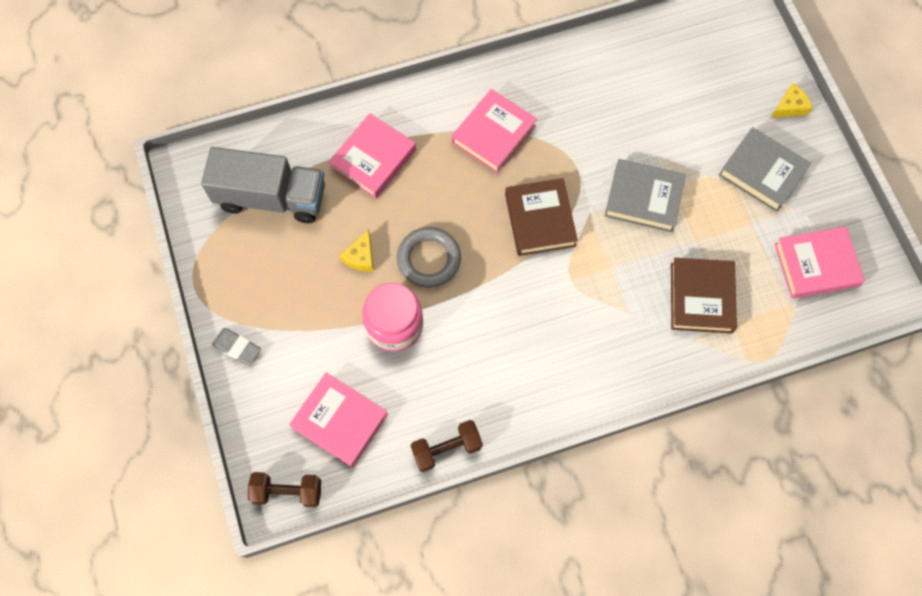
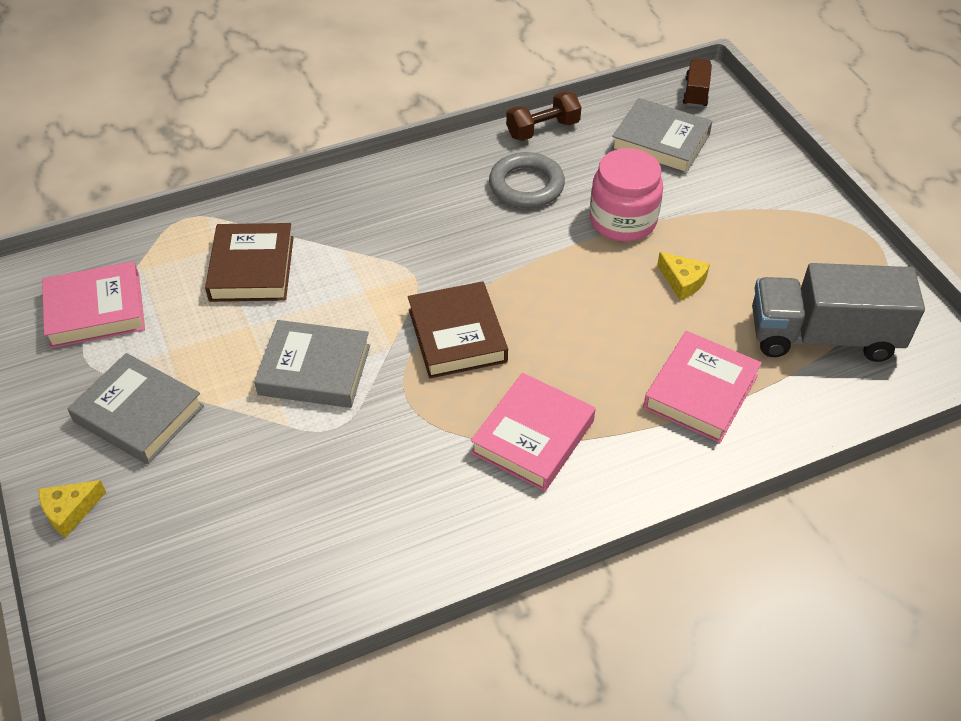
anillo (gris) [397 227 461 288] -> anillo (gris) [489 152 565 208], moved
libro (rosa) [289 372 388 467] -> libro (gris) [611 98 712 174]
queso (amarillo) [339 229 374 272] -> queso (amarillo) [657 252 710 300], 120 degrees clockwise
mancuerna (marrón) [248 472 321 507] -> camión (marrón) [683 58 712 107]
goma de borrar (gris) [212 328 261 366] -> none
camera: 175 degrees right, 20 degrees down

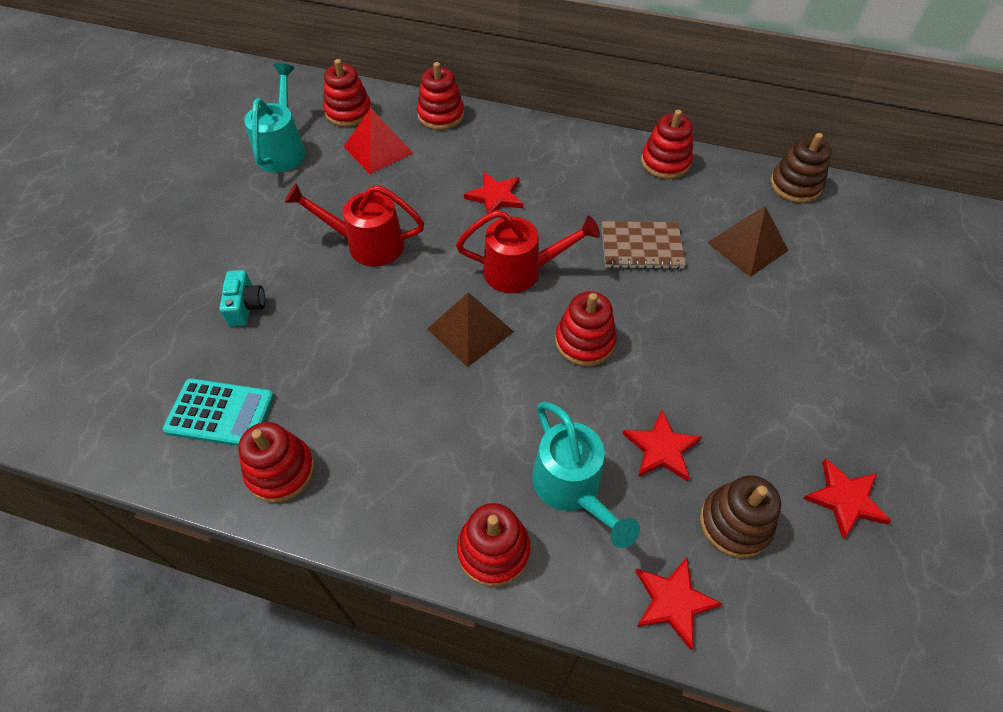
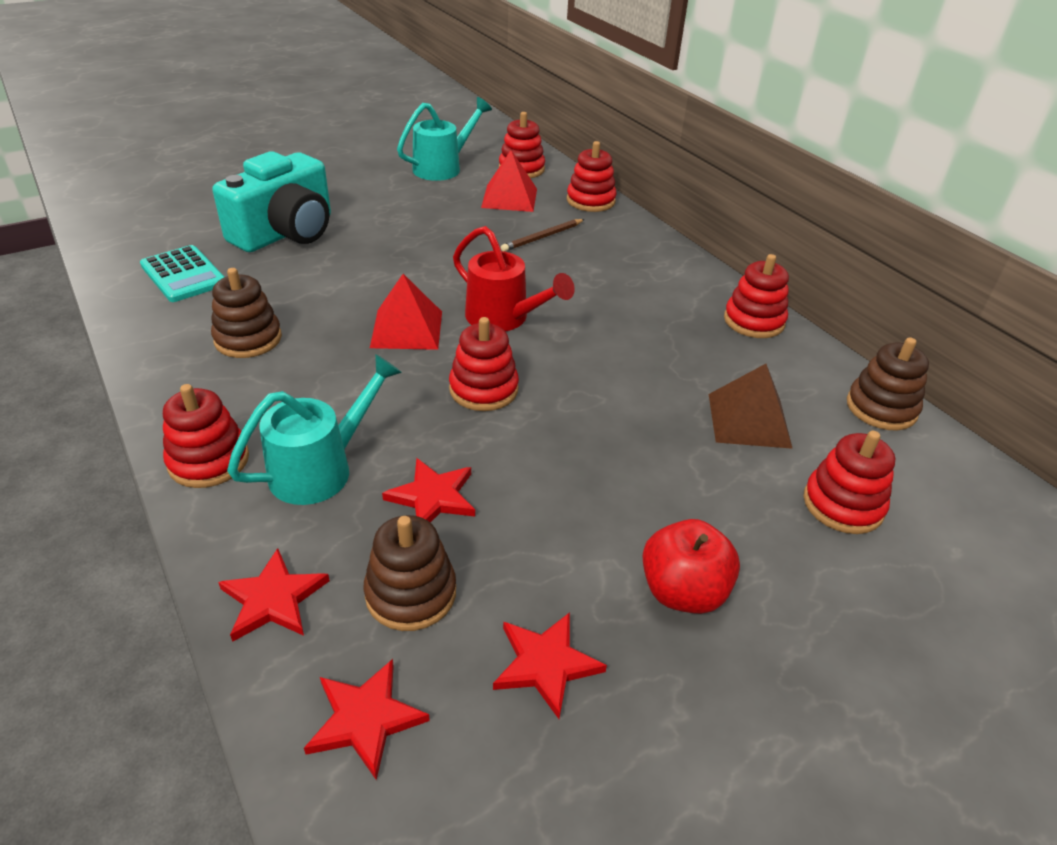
none -> juguete apilable (marrón) [211 268 282 358]
cámara (turquesa) [219 270 265 326] -> cámara (turquesa) [213 151 331 252], x2.30
regadera (turquesa) [532 401 640 548] -> regadera (turquesa) [227 354 402 505], 150 degrees counterclockwise
estrella (rojo) [464 172 523 214] -> estrella (rojo) [304 659 430 780], moved
pirámide (marrón) [427 293 514 367] -> pirámide (rojo) [370 274 442 350]
none -> lápiz (marrón) [501 219 585 252]
none -> manzana (rojo) [642 519 740 614]
juguete apilable (rojo) [238 422 315 503] -> juguete apilable (rojo) [804 431 895 534], moved
regadera (rojo) [284 183 424 267] -> none
cuaderno (marrón) [602 221 686 269] -> none
camera: 40 degrees right, 15 degrees down

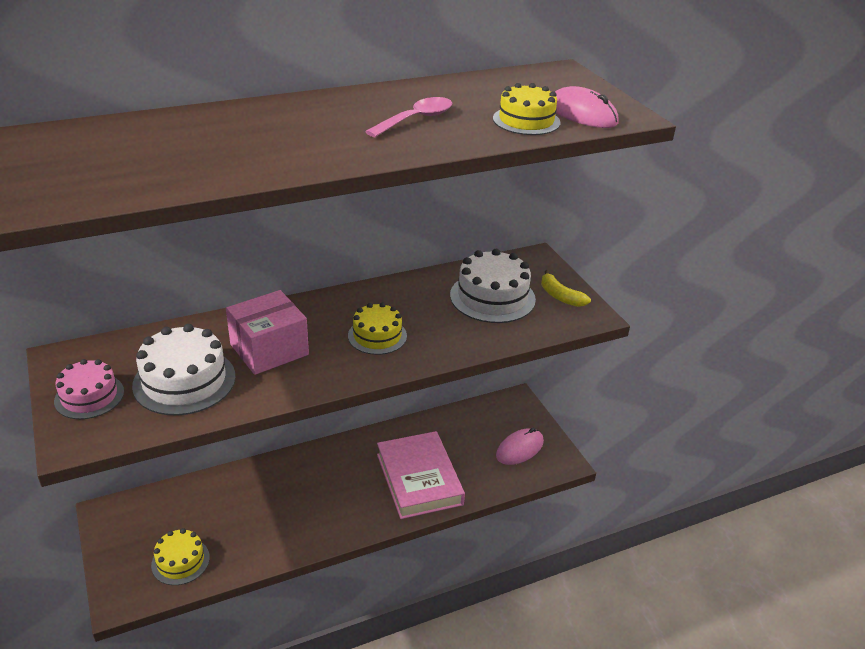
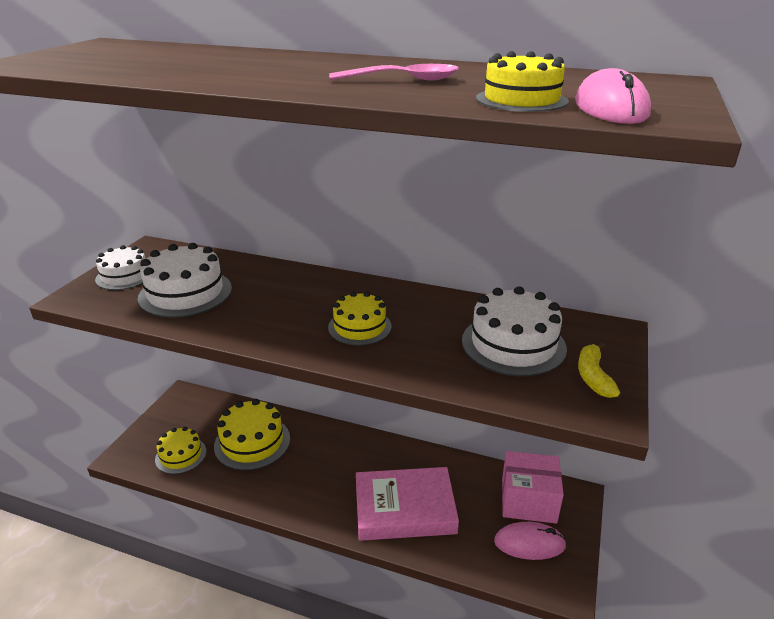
tarta (rosa) [54 359 124 419] -> tarta (blanco) [95 245 146 290]
none -> tarta (amarillo) [214 399 290 470]
libro (rosa) [377 431 465 519] -> libro (rosa) [356 467 459 541], 60 degrees clockwise
caja (rosa) [226 290 309 375] -> caja (rosa) [502 451 564 524], moved
camera: 45 degrees right, 5 degrees down

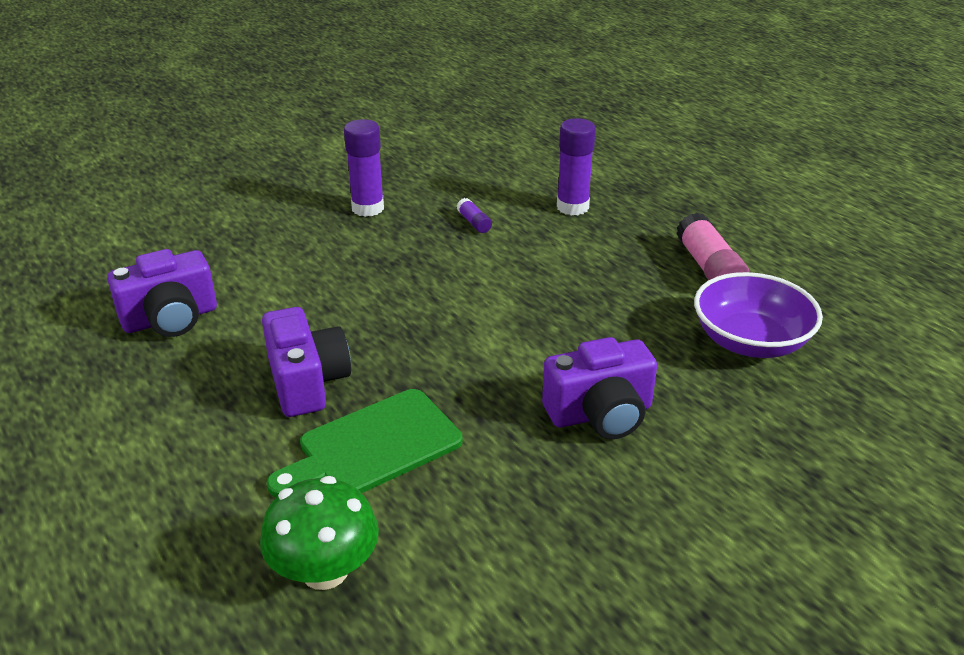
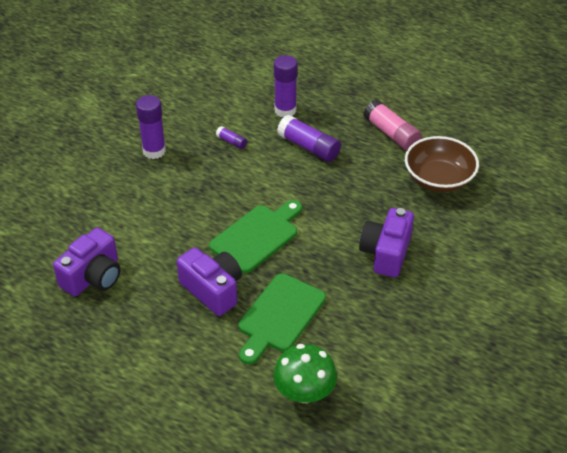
none -> tabla de cortar (verde) [209 200 302 273]
none -> barra de pegamento (morado) [277 115 341 162]
cámara (morado) [542 337 657 439] -> cámara (morado) [359 208 414 278], 150 degrees clockwise
cuenco (morado) [694 272 823 358] -> cuenco (marrón) [405 136 479 192]
camera: 25 degrees left, 10 degrees up

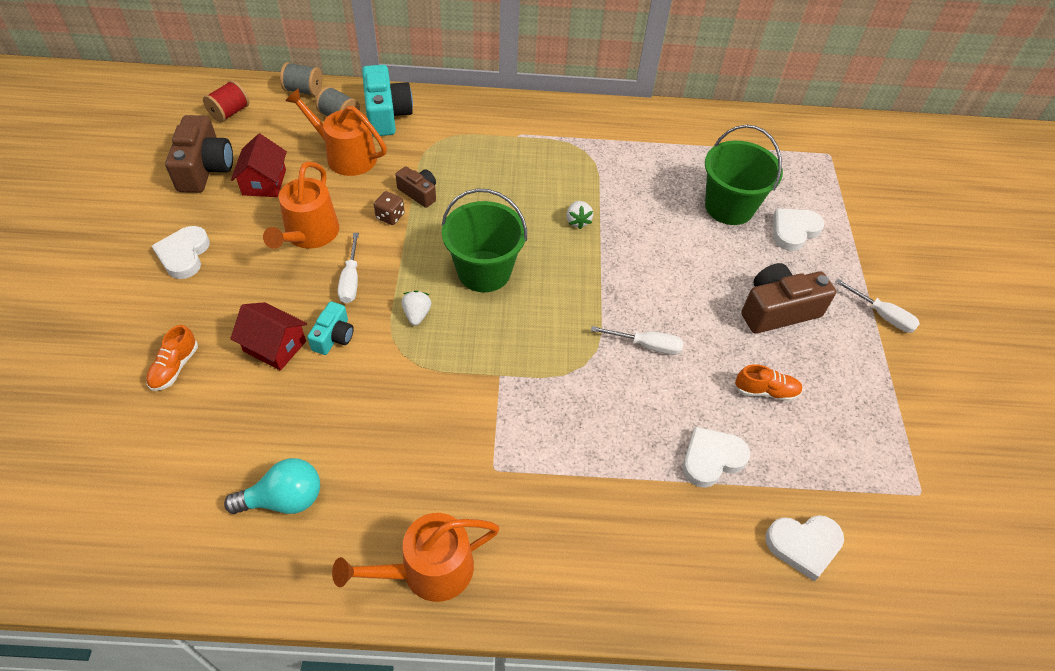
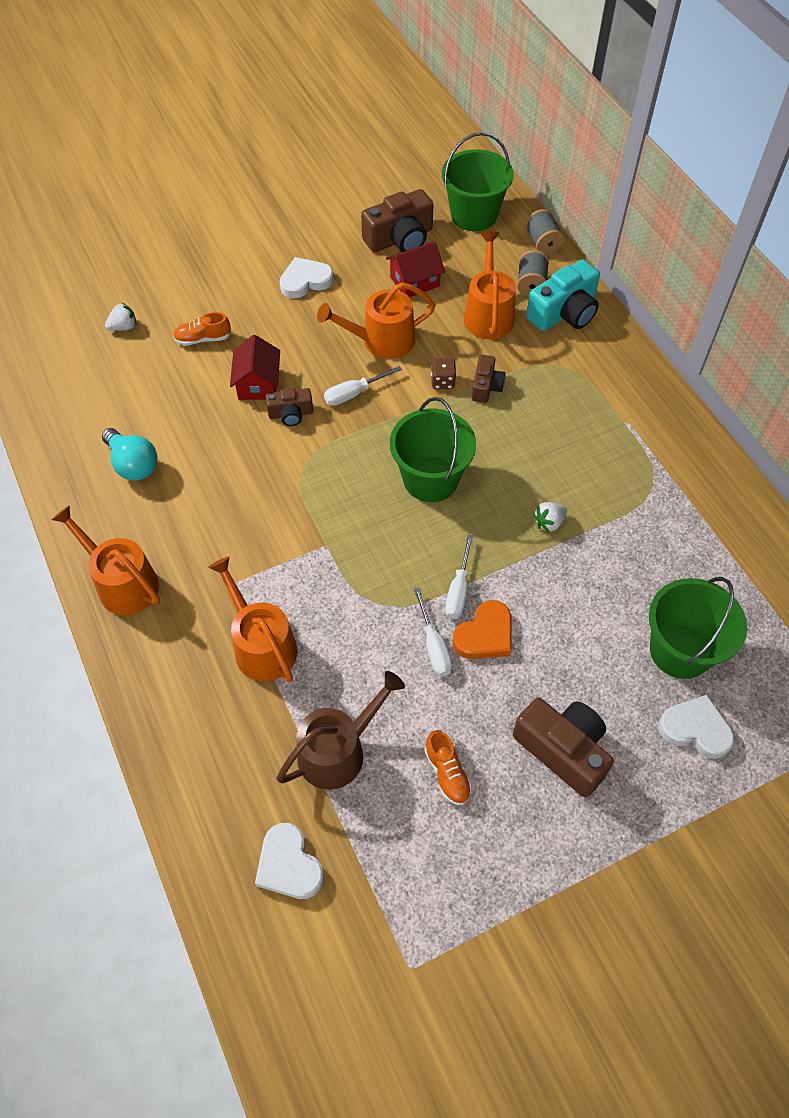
fresa (blanco) [401 290 431 326] -> fresa (blanco) [105 303 136 331], moved
none -> regadera (naranja) [208 556 297 682]
cámara (turquesa) [307 301 354 355] -> cámara (marrón) [265 388 313 426]
corazón (blanco) [683 427 750 488] -> regadera (marrón) [277 671 405 790]
carrete (rojo) [203 80 249 122] -> balde (verde) [442 132 514 231]
destornillador (blanco) [836 279 920 333] -> destornillador (blanco) [445 535 473 619], moved
none -> corazón (naranja) [452 600 511 659]
camera: 65 degrees right, 5 degrees up

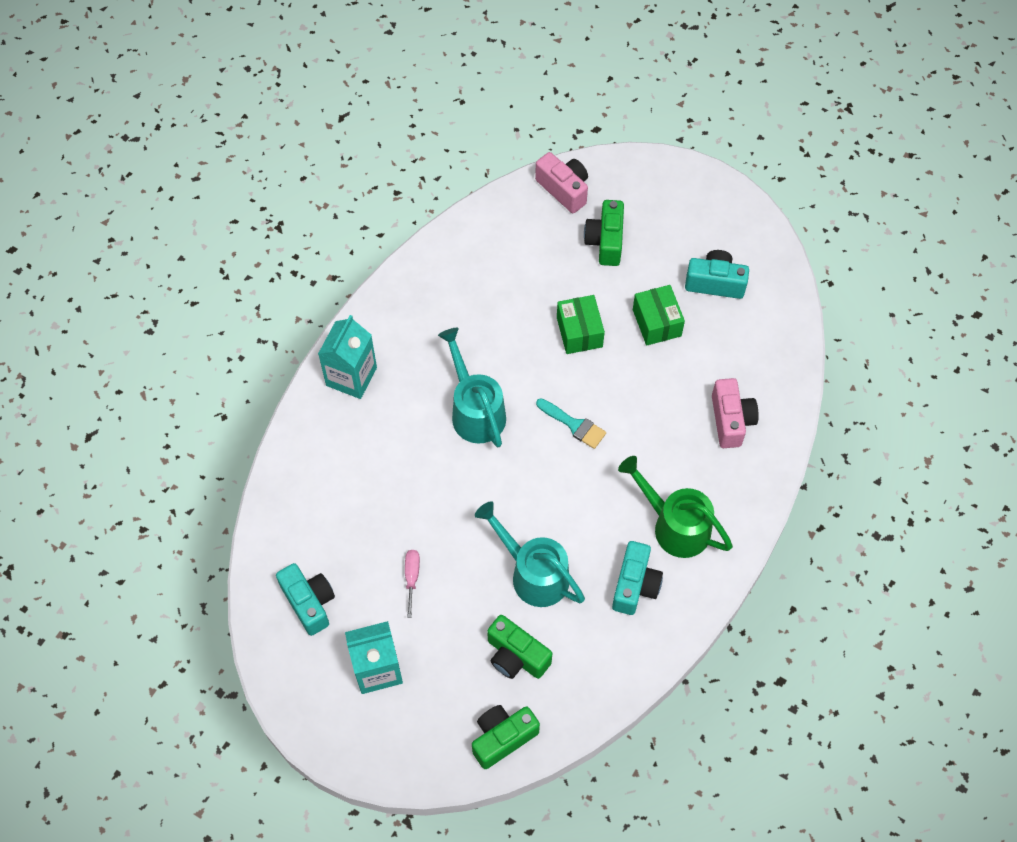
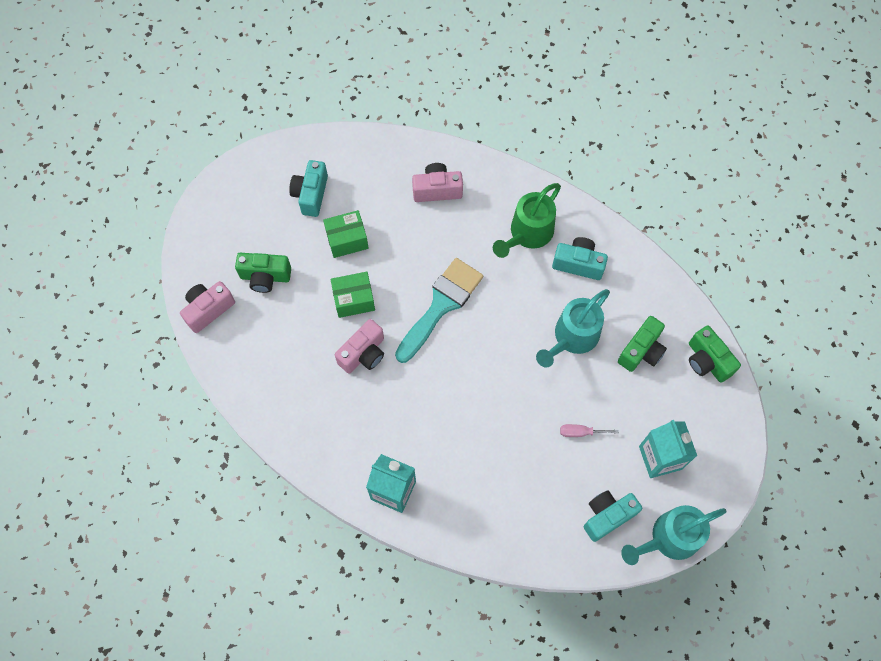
none -> cámara (rosa) [335 319 384 374]
pincel (turquesa) [536 398 606 449] -> pincel (turquesa) [395 258 483 363], x1.92
regadera (turquesa) [438 328 506 448] -> regadera (turquesa) [621 505 727 565], moved
camera: 90 degrees left, 5 degrees up

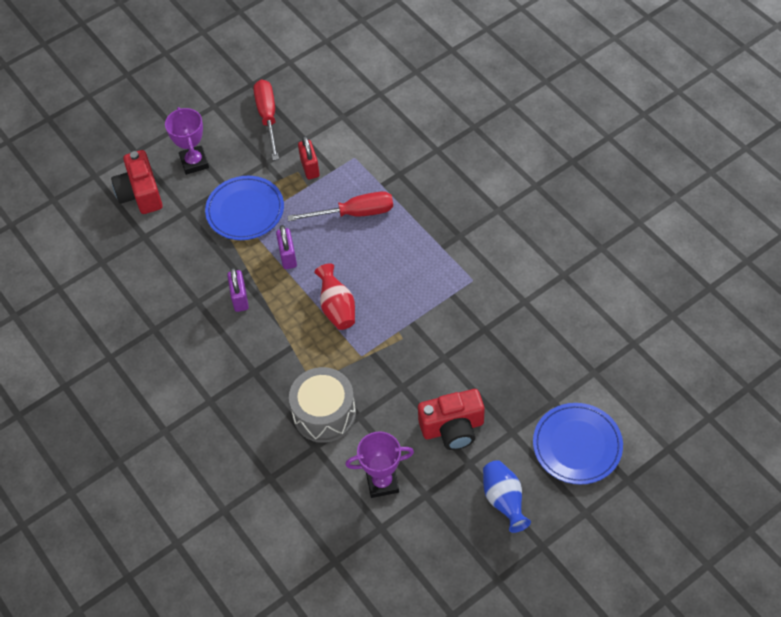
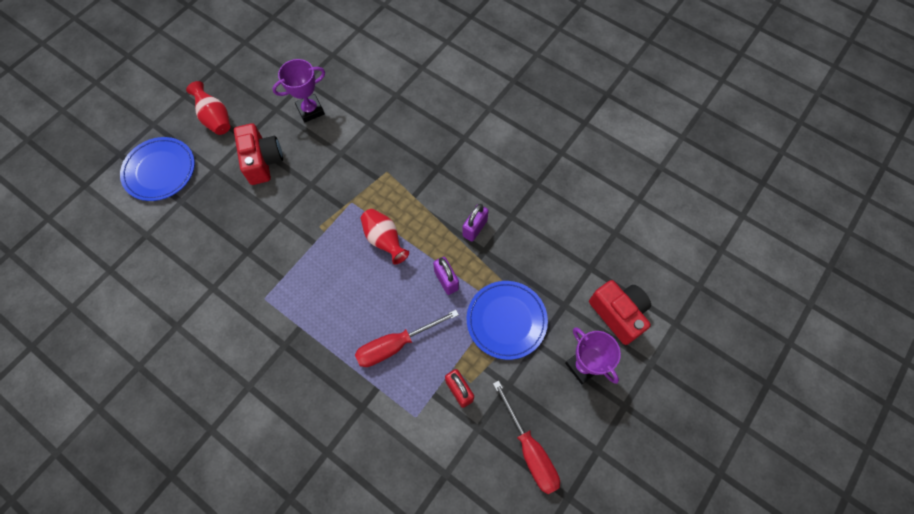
florero (azul) [483 460 531 533] -> florero (rojo) [186 81 230 135]
cámara (rojo) [418 389 485 450] -> cámara (rojo) [234 123 283 185], 105 degrees clockwise
candado (morado) [227 267 249 312] -> candado (morado) [462 204 489 242], 60 degrees clockwise
tambor (gris) [289 367 356 443] -> none
camera: 160 degrees right, 10 degrees up

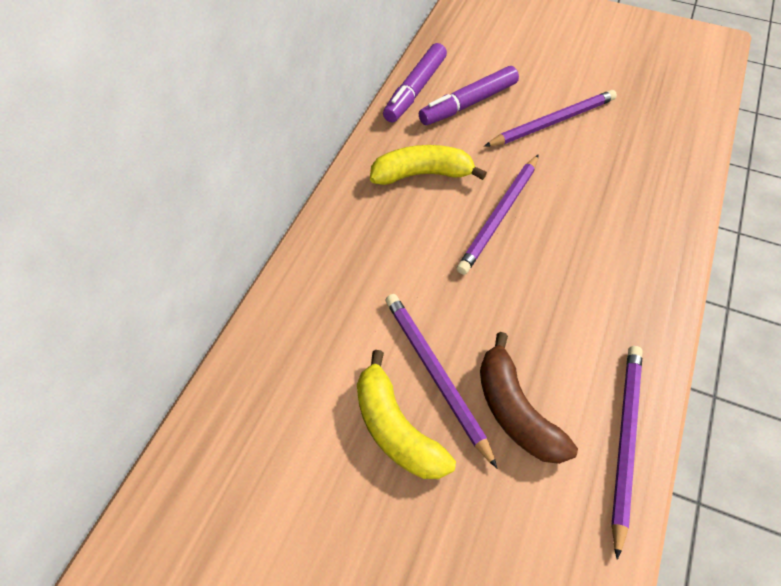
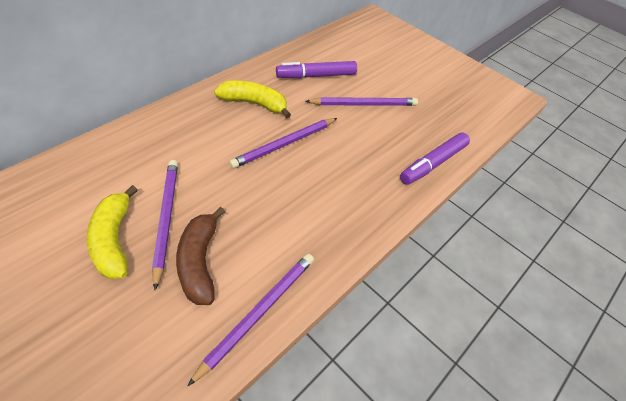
rotulador (morado) [383 43 447 122] -> rotulador (morado) [400 132 470 185], moved
camera: 15 degrees right, 5 degrees down

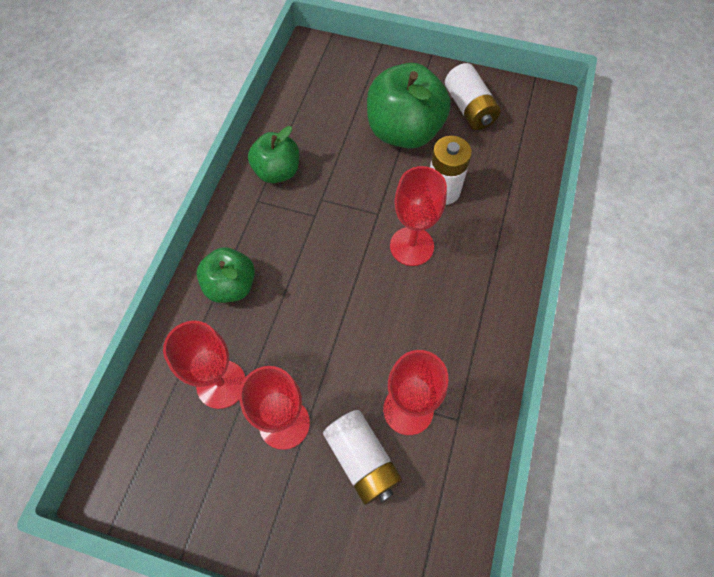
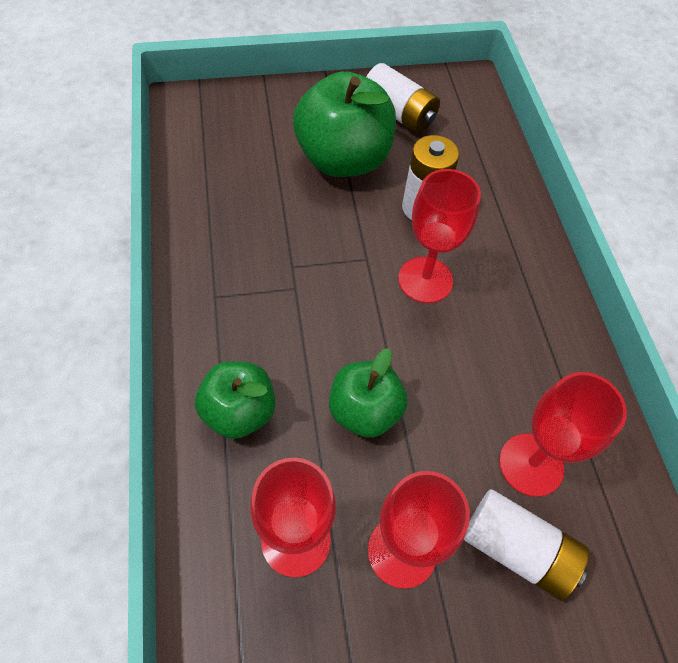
manzana (verde) [248 126 299 183] -> manzana (verde) [329 348 407 438], moved
camera: 30 degrees left, 5 degrees down

